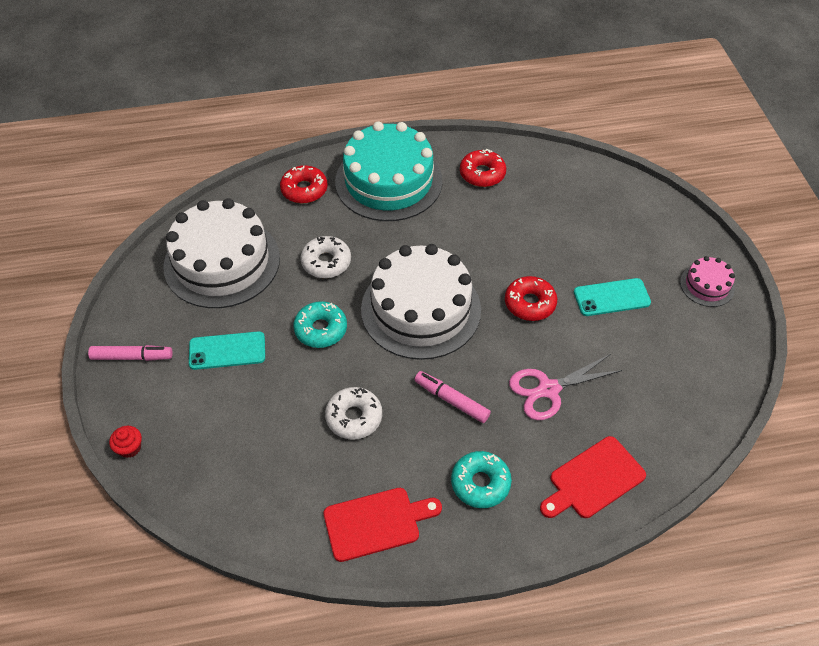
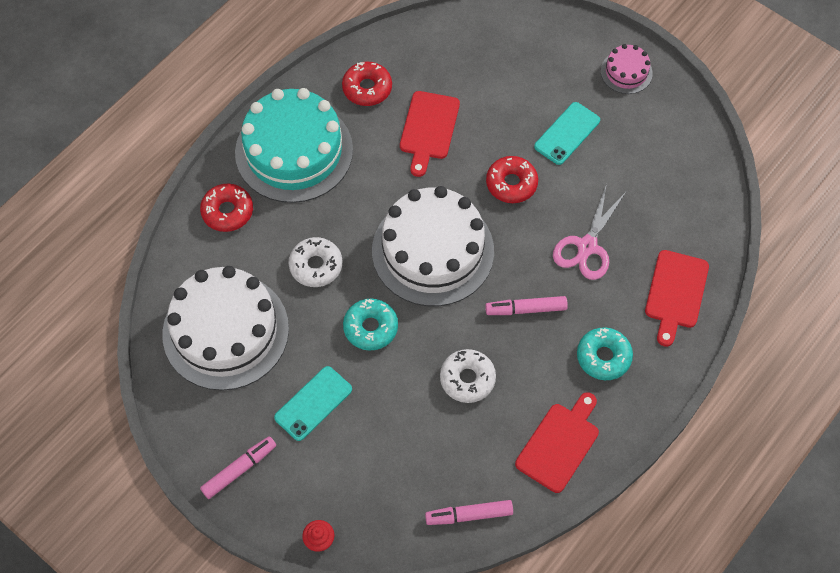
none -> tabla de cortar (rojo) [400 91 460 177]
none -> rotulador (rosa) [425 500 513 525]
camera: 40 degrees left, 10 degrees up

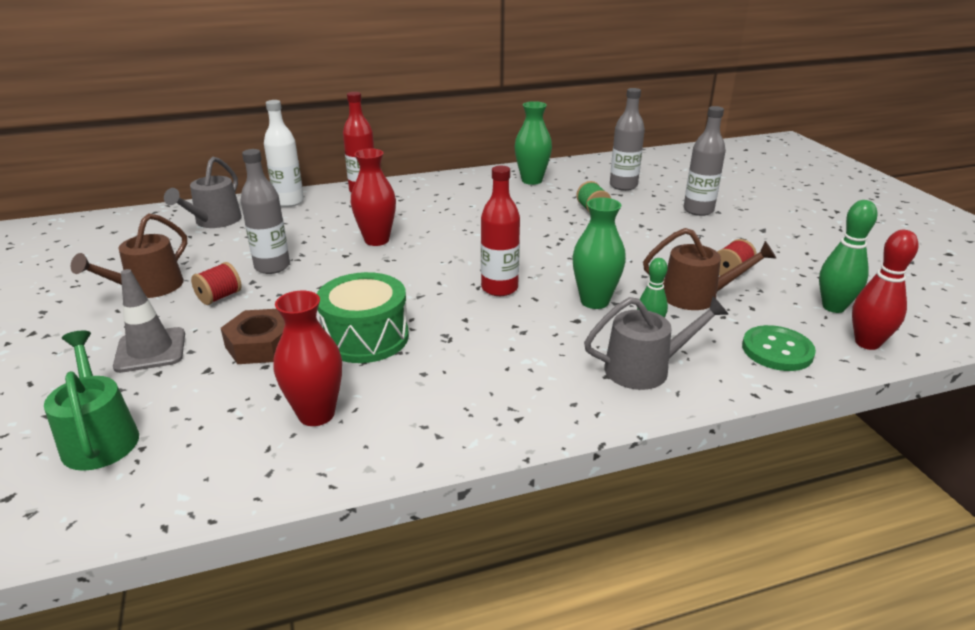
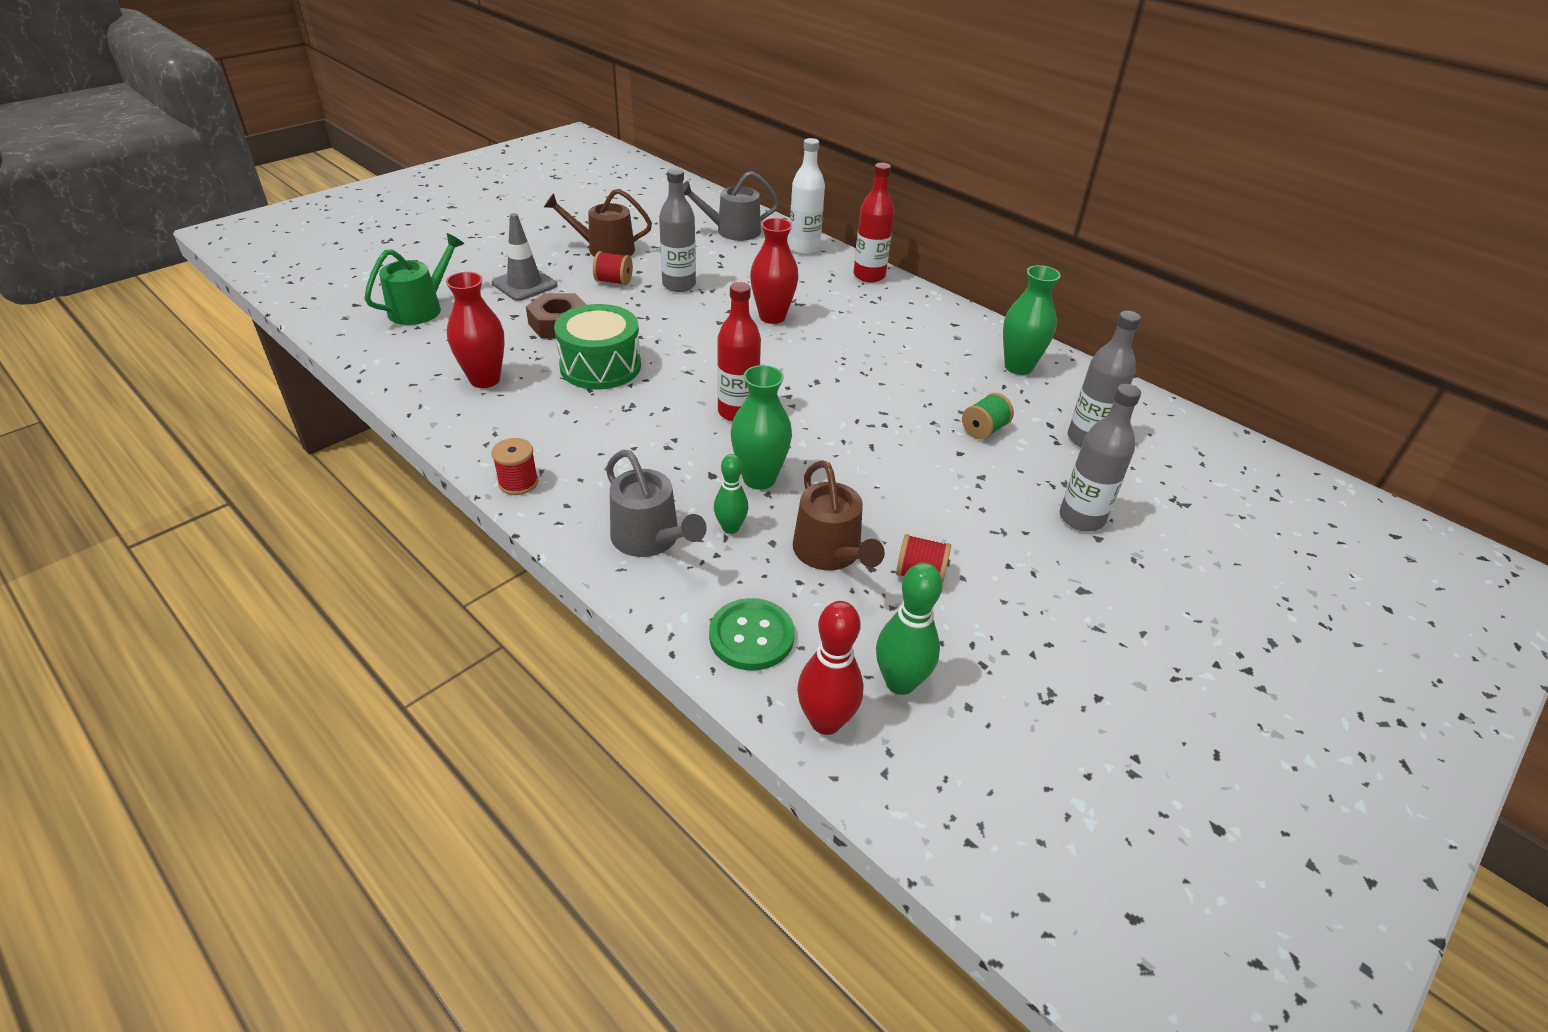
none -> carrete (rojo) [492 438 538 495]
camera: 60 degrees right, 10 degrees up

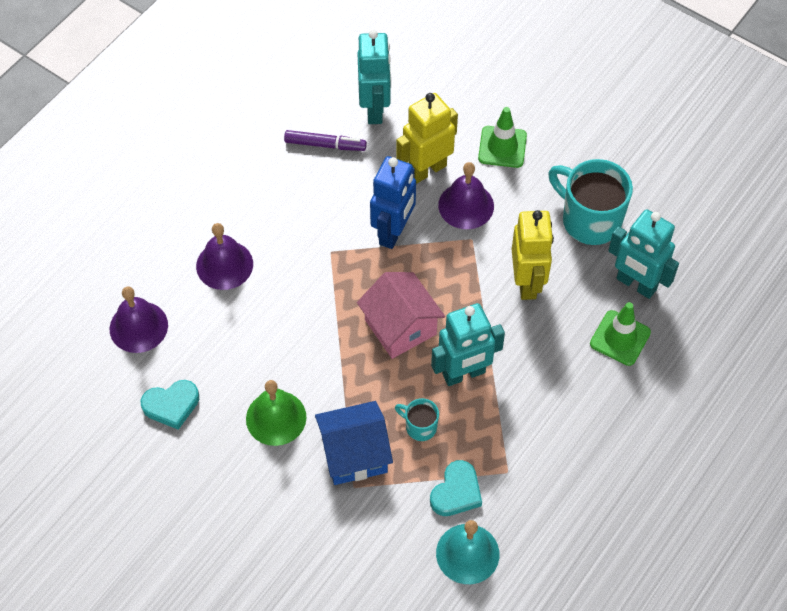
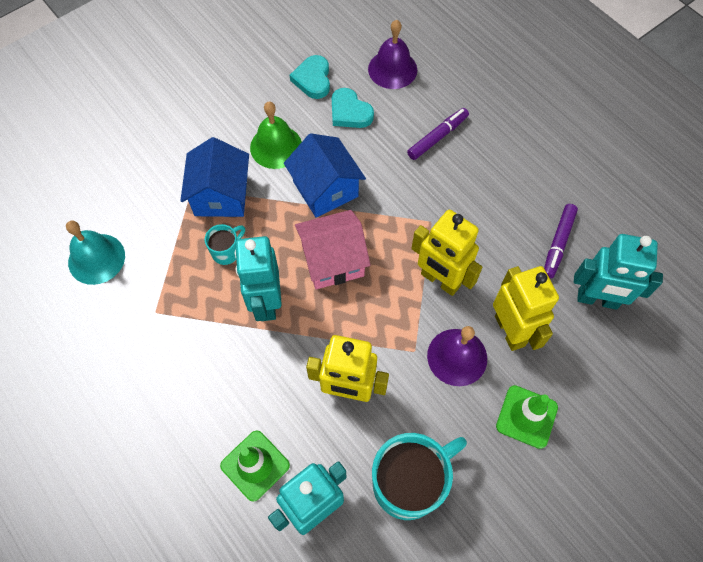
none -> casa (azul) [284 133 366 218]
corazón (turquesa) [430 460 482 516] -> corazón (turquesa) [332 88 374 128], moved
campana (morado) [196 223 253 290] -> rotulador (morado) [407 108 469 160]
robot (azul) [370 156 416 249] -> robot (amarillo) [411 210 482 296]
camera: 105 degrees right, 5 degrees up

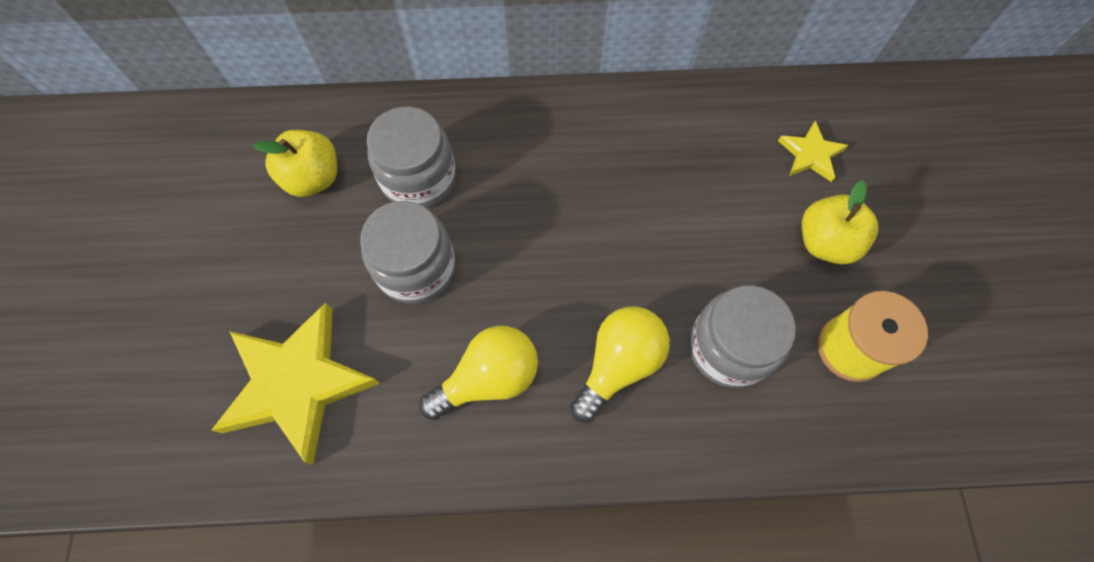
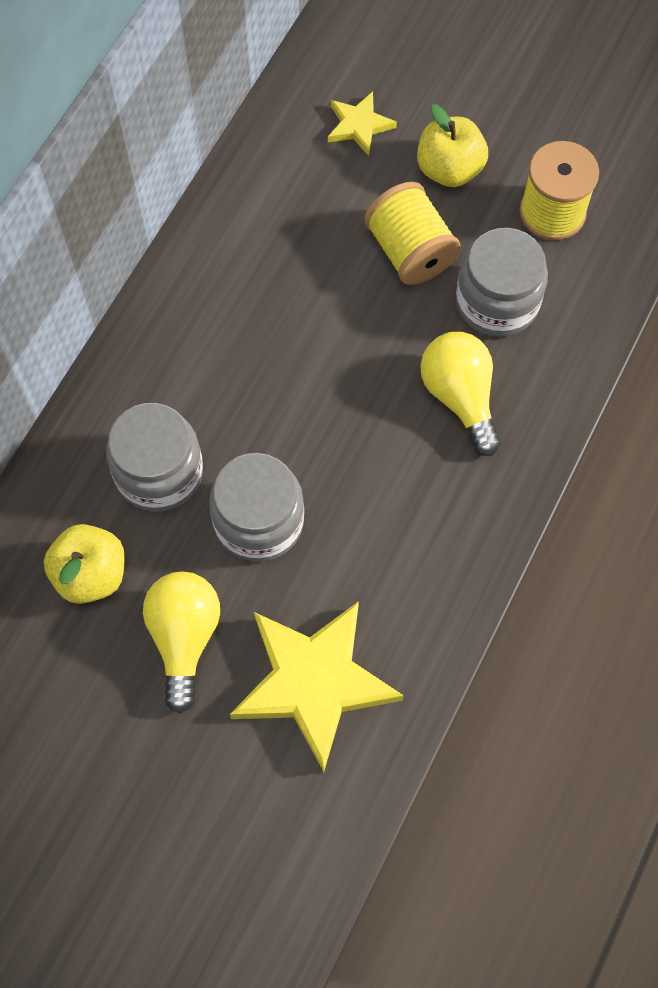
bombilla (amarillo) [419 326 538 420] -> bombilla (amarillo) [143 571 220 713], moved
none -> carrete (amarillo) [364 182 461 285]
camera: 60 degrees left, 0 degrees up

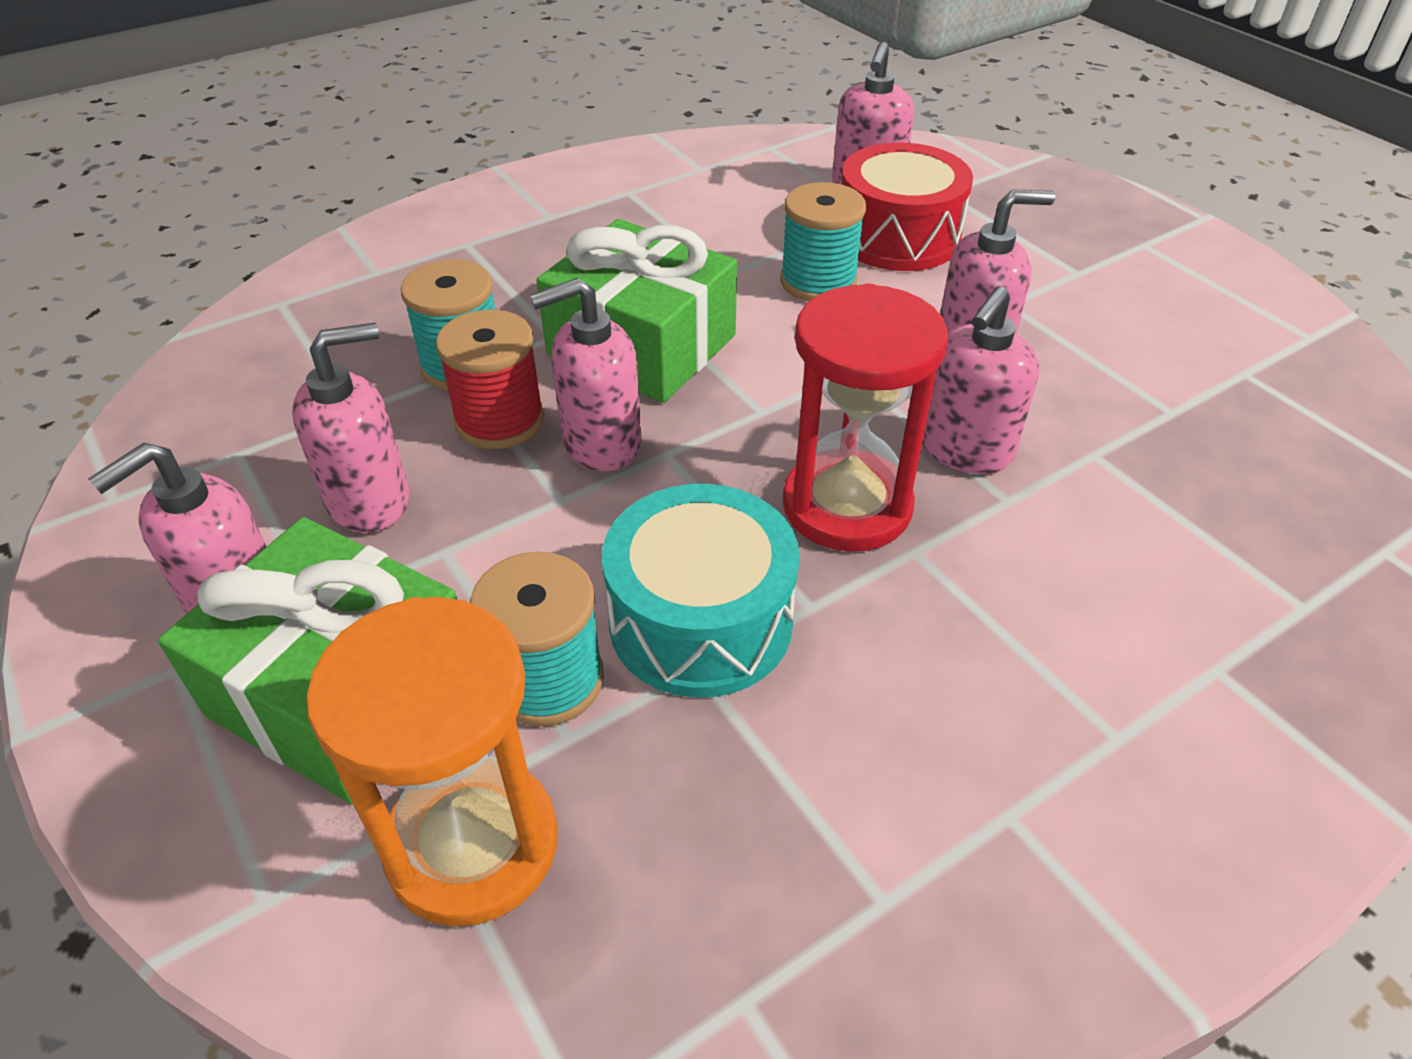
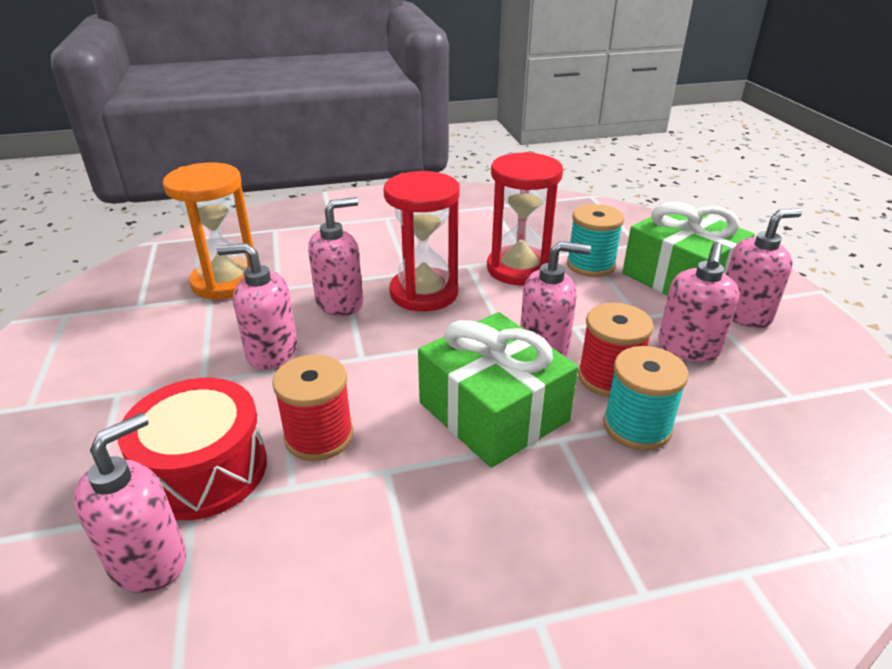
reloj de arena (naranja) [306 597 558 926] -> reloj de arena (naranja) [163 163 254 300], moved
carrete (turquesa) [780 182 866 301] -> carrete (rojo) [272 354 353 461]
tambor (turquesa) [602 484 800 698] -> reloj de arena (rojo) [487 152 563 285]
dispensador de jabón (rosa) [292 323 409 533] -> dispensador de jabón (rosa) [658 242 739 362], 60 degrees counterclockwise
camera: 160 degrees left, 10 degrees down

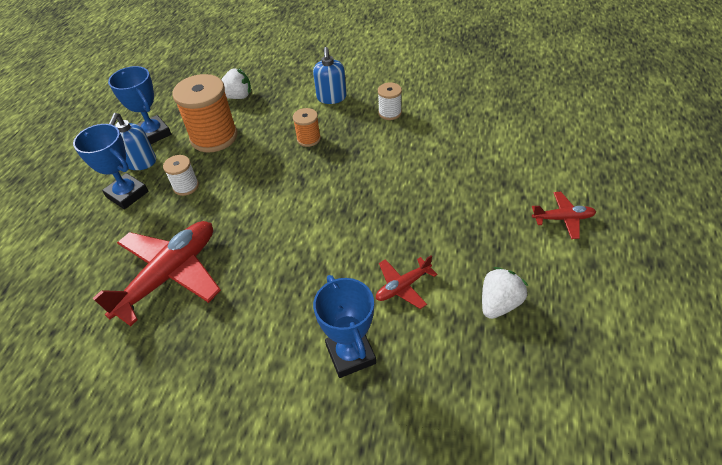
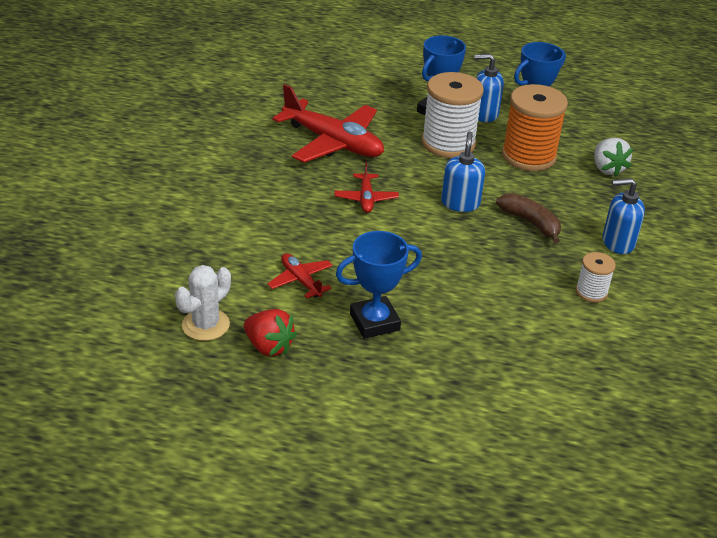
none -> cactus (blanco) [175 265 231 341]
fresa (blanco) [482 267 528 319] -> fresa (rojo) [244 309 297 357]
avión (rojo) [532 192 596 239] -> avión (rojo) [335 162 399 213], moved
trofeo (azul) [313 275 376 378] -> trofeo (azul) [336 231 422 339], moved
carrete (blanco) [163 155 199 196] -> carrete (blanco) [422 72 484 158], x2.00
none -> dispensador de jabón (azul) [441 131 485 212]
carrete (naranja) [293 108 321 147] -> plátano (marrón) [496 193 561 243]
camera: 85 degrees right, 10 degrees down

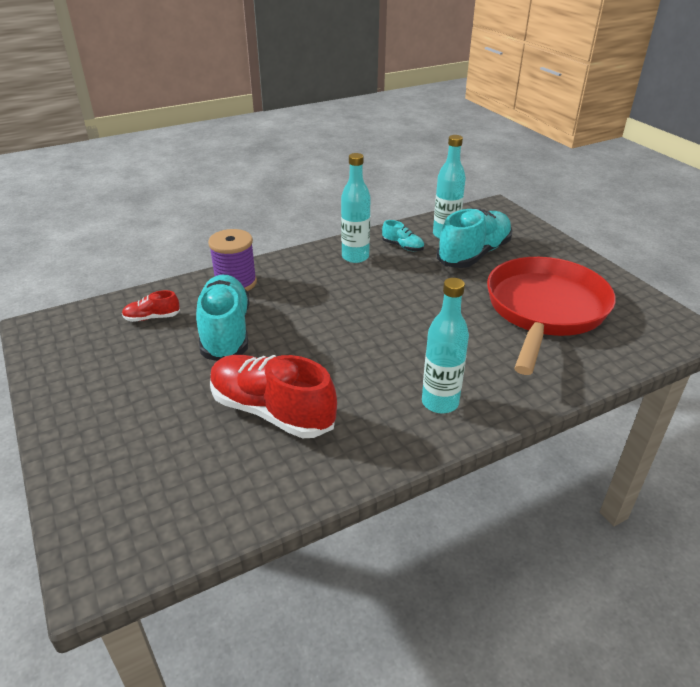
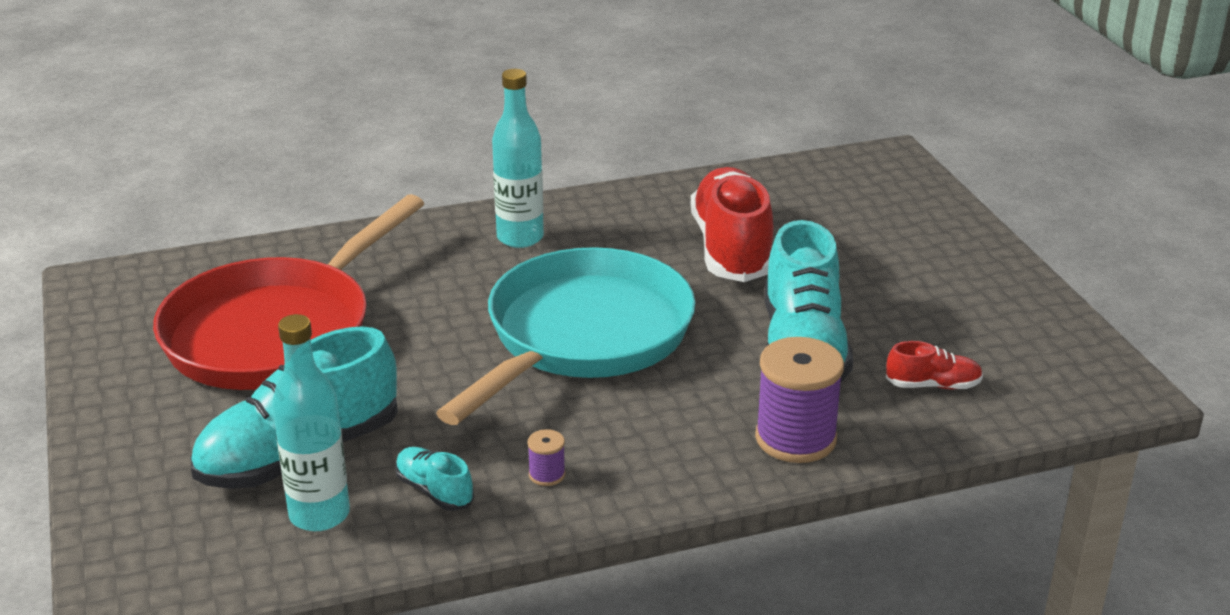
none -> sartén (turquesa) [436 247 695 425]
botella (turquesa) [341 153 371 263] -> carrete (morado) [527 429 565 486]
zapato (rojo) [210 355 337 438] -> zapato (rojo) [691 167 774 282], 135 degrees counterclockwise
camera: 170 degrees left, 5 degrees down

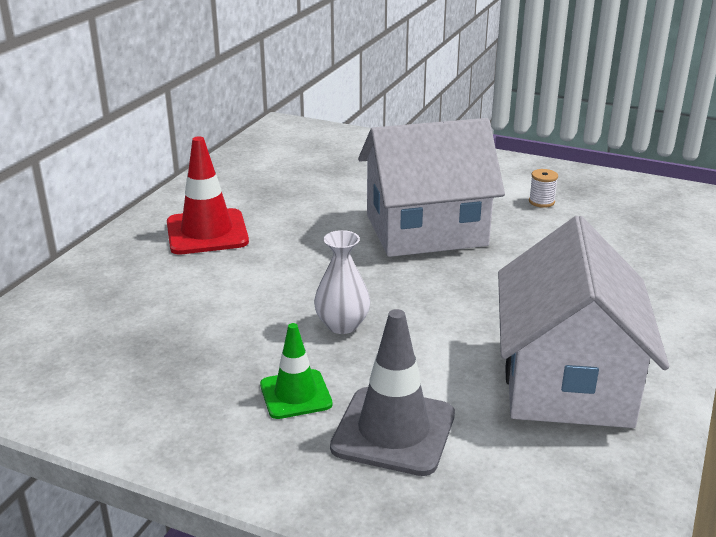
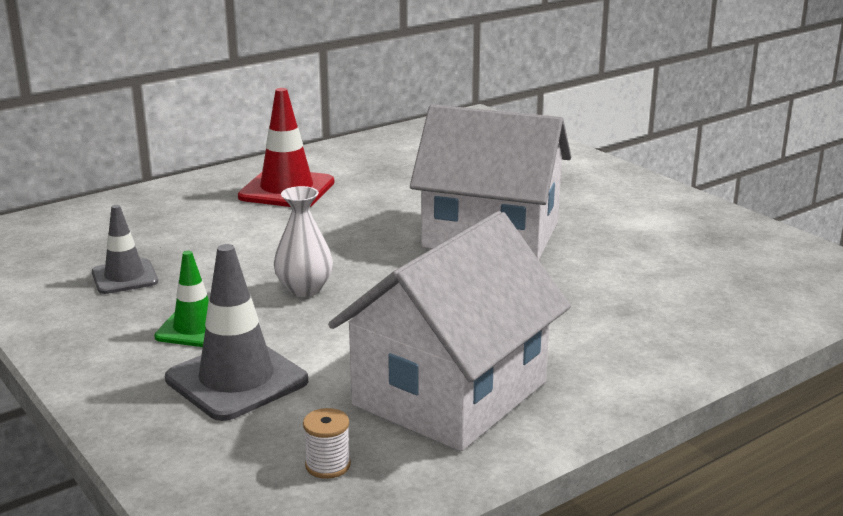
none -> cono de tráfico (gris) [92 205 158 294]
carrete (blanco) [529 169 558 208] -> carrete (blanco) [303 408 351 479], moved
camera: 30 degrees right, 5 degrees down

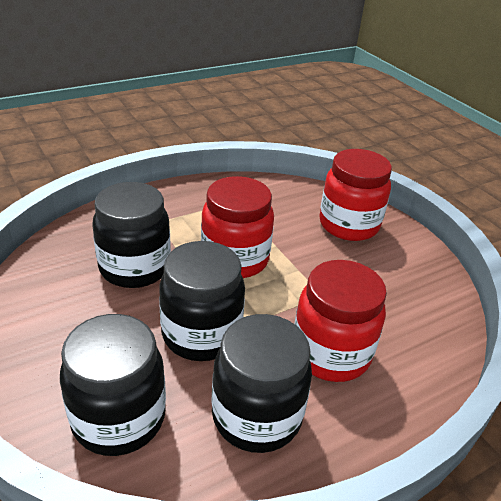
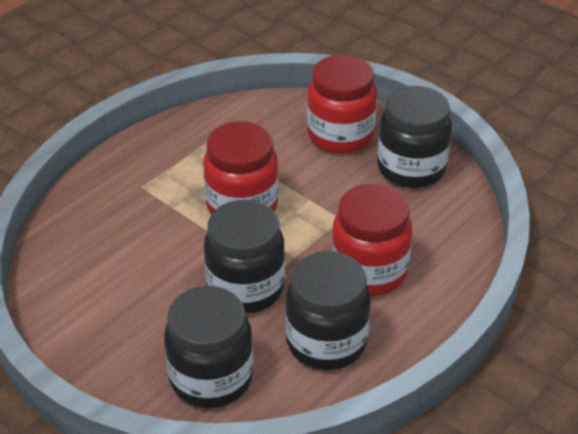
tarro (negro) [93 182 171 288] -> tarro (negro) [377 86 452 188], moved
camera: 15 degrees left, 5 degrees up

